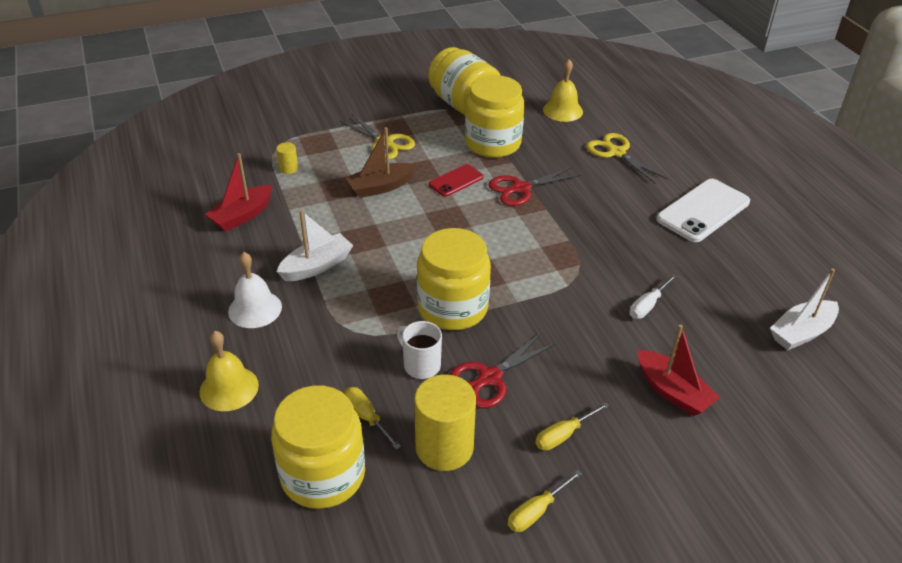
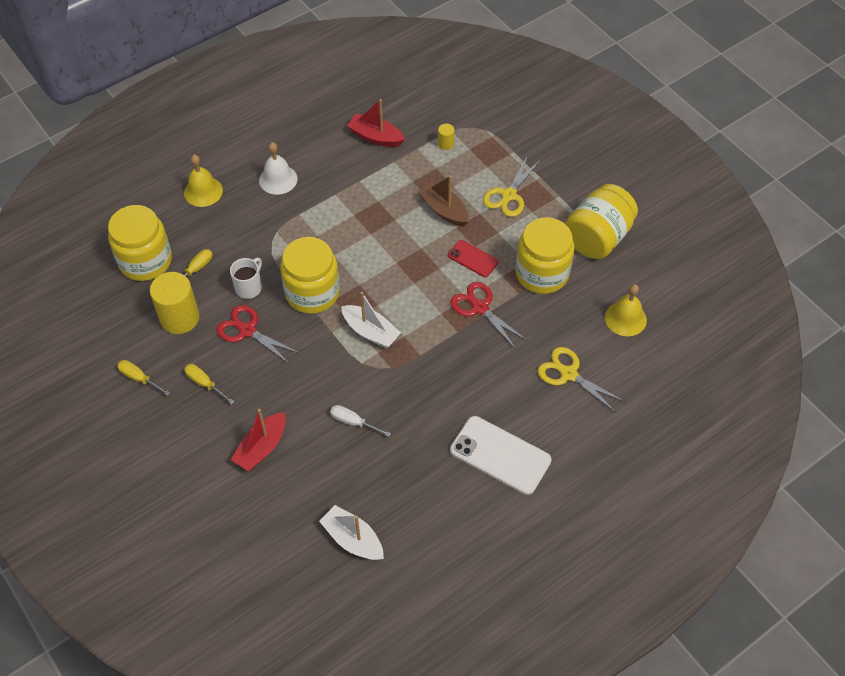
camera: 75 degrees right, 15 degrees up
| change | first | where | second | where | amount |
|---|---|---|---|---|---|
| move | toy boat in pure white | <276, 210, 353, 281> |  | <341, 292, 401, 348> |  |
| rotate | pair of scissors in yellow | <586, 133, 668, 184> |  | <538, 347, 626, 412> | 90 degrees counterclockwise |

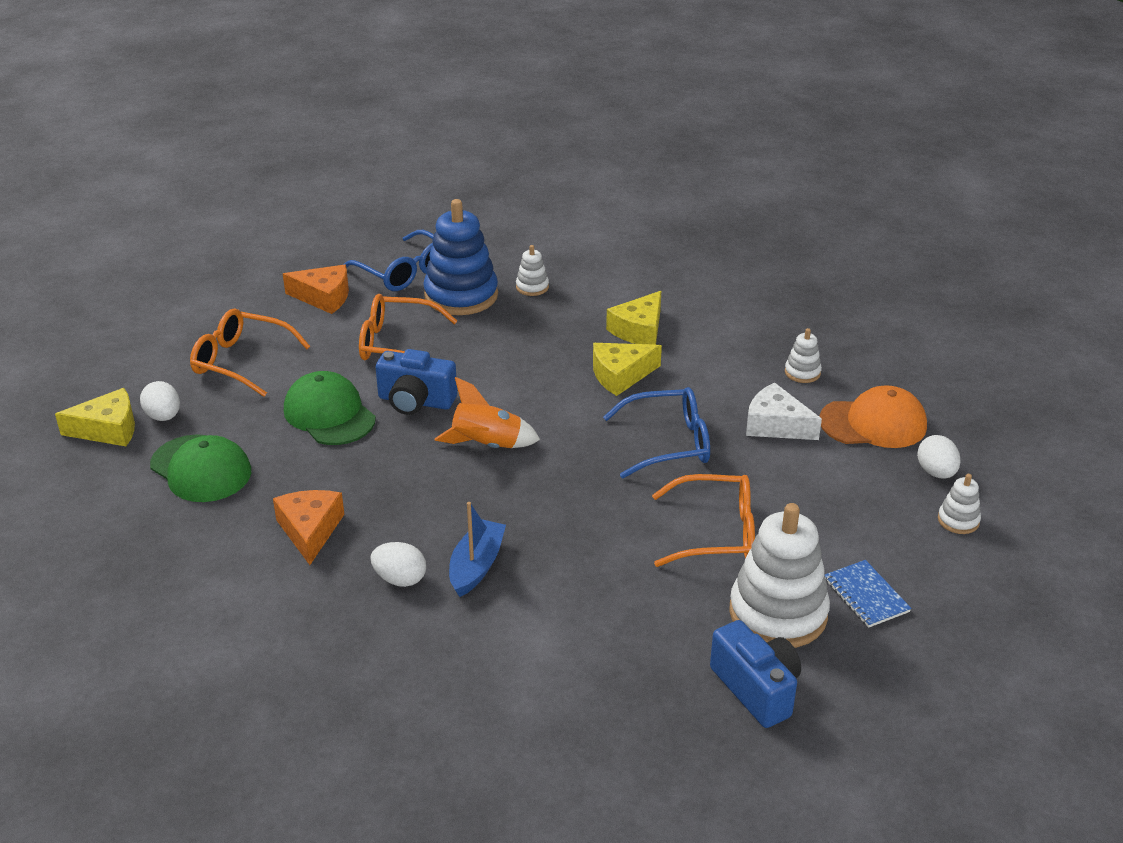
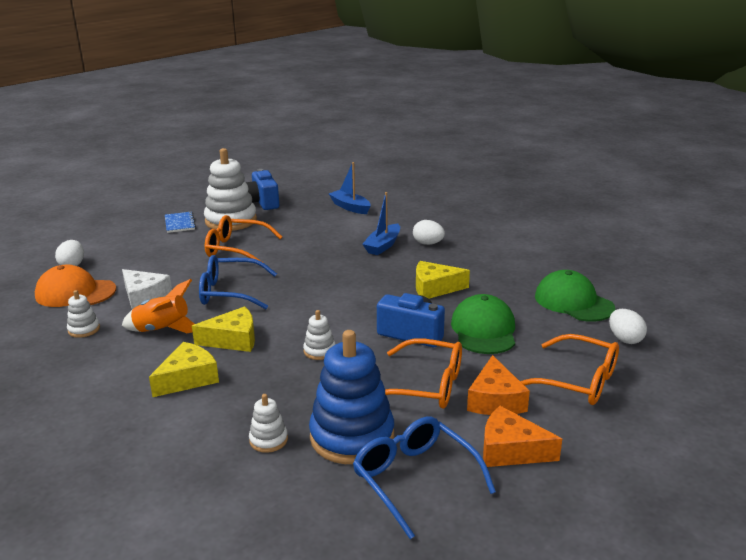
camera: 170 degrees left, 10 degrees down
| change | first | where | second | where | amount |
|---|---|---|---|---|---|
| insert |  |  | toy boat in blue | <329, 162, 370, 214> |  |
| move | cheese wedge in yellow | <55, 388, 135, 446> |  | <416, 261, 470, 299> |  |
| move | cheese wedge in orange | <273, 490, 345, 565> |  | <467, 355, 530, 415> |  |
| move | spaceship in orange | <435, 377, 540, 448> |  | <122, 279, 194, 333> |  |
| move | ring stacker in pure white | <938, 474, 981, 534> |  | <303, 310, 336, 360> |  |
| rotate | peaked cap in leaf-green | <284, 371, 376, 445> |  | <451, 294, 515, 354> | 150 degrees counterclockwise |

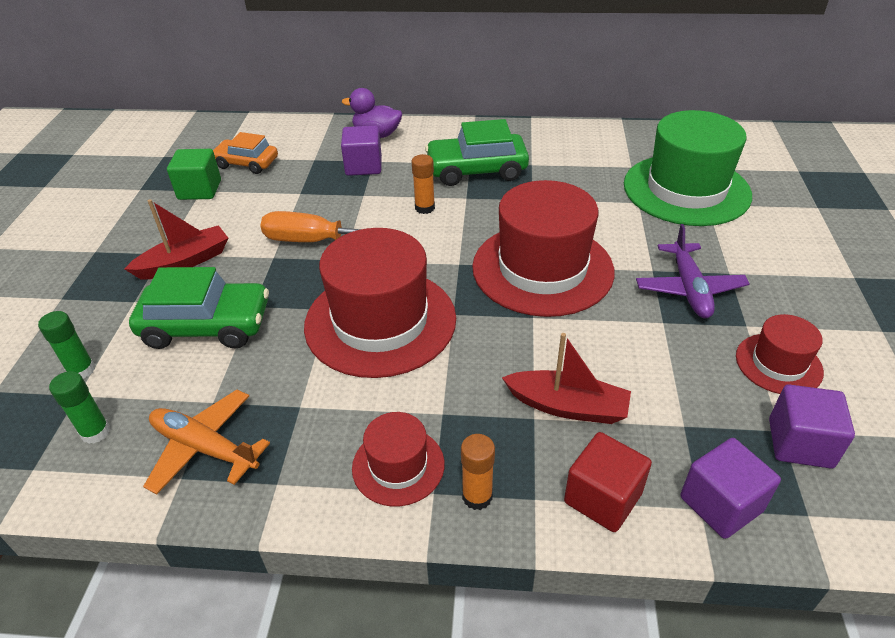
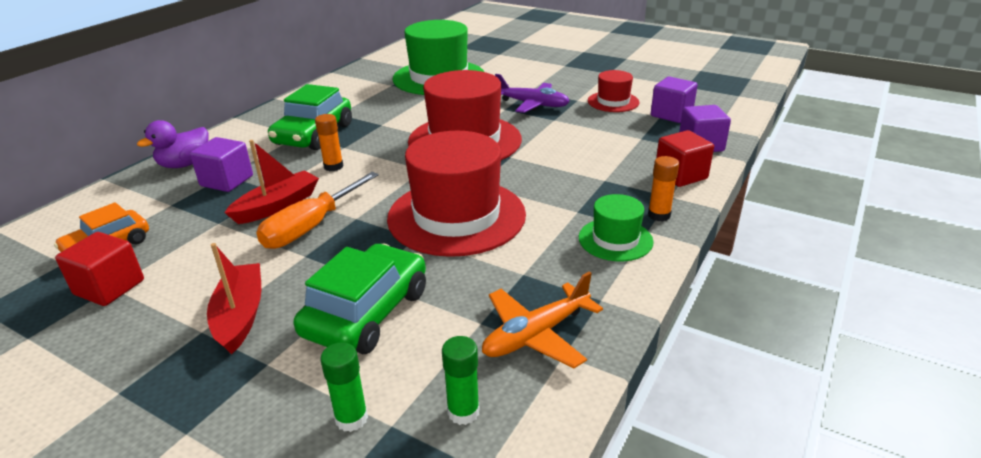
camera: 65 degrees left, 10 degrees down
| change | first | where | second | where | amount |
|---|---|---|---|---|---|
| move | toy boat in crimson | <502, 333, 631, 424> |  | <224, 140, 319, 224> |  |
| recolor | block in leaf-green | <167, 149, 221, 200> | block in crimson | <55, 232, 144, 306> |  |
| recolor | top hat in crimson | <352, 412, 445, 506> | top hat in leaf-green | <579, 194, 654, 261> |  |

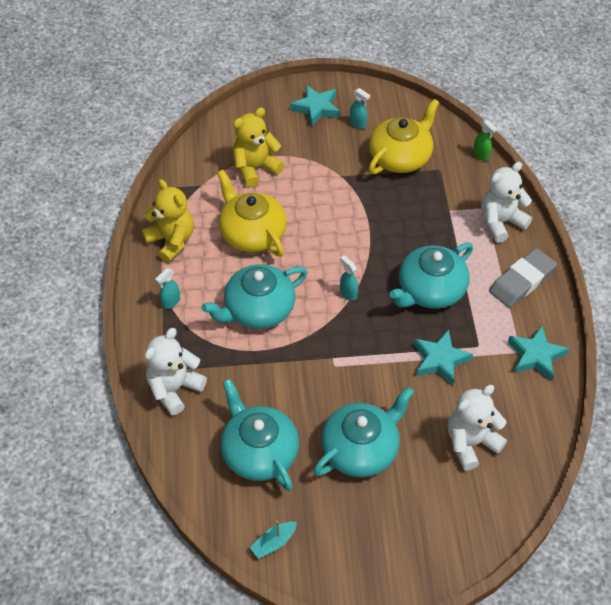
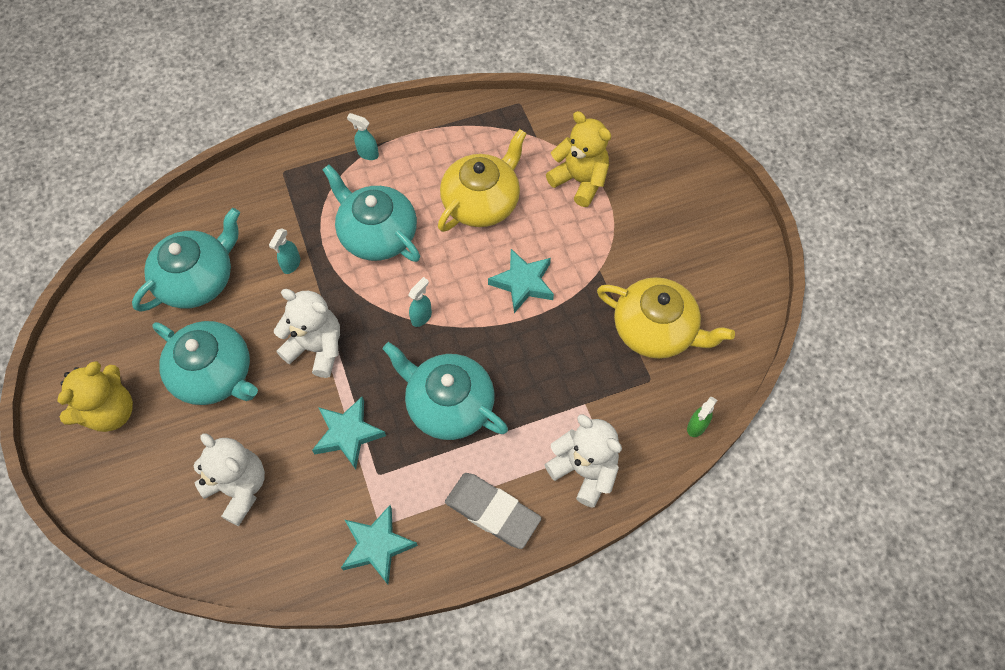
camera: 75 degrees right, 10 degrees up
| change | first | where | second | where | amount |
|---|---|---|---|---|---|
| delete | toy boat in turquoise | <249, 521, 297, 559> |  |  |  |
| move | teddy bear in yellow | <142, 179, 194, 263> |  | <57, 361, 133, 432> |  |
| move | teddy bear in pure white | <145, 328, 207, 416> |  | <274, 289, 340, 378> |  |
| move | star in turquoise | <290, 85, 340, 127> |  | <488, 249, 554, 313> |  |
| move | spray bottle in turquoise | <350, 88, 370, 129> |  | <269, 228, 300, 274> |  |

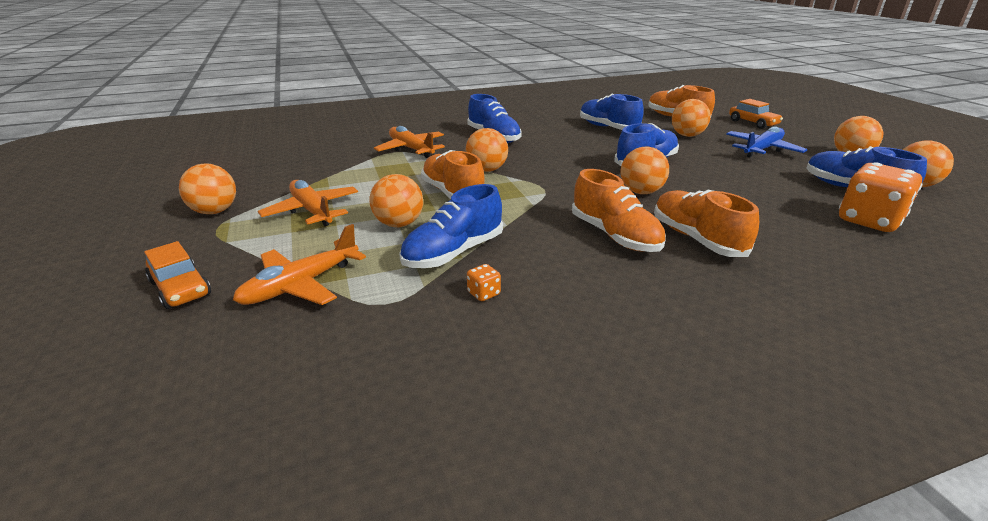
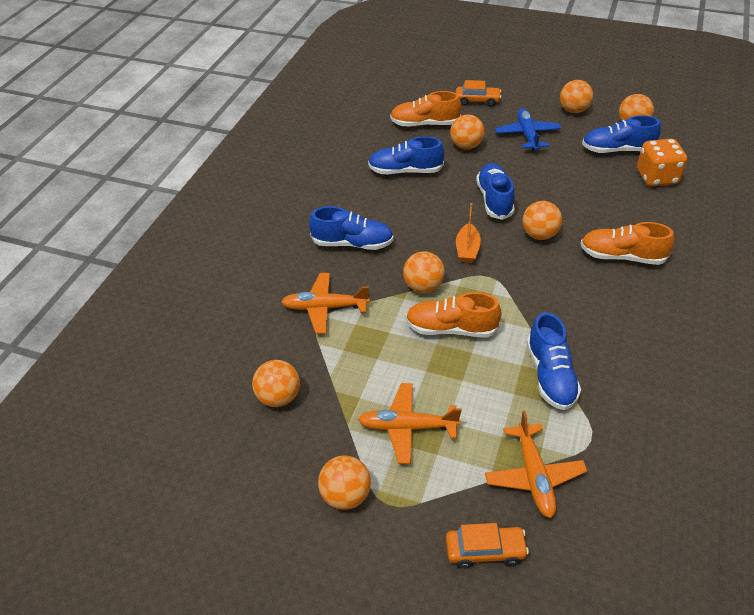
camera: 50 degrees left, 15 degrees up
| change | first | where | second | where | amount |
|---|---|---|---|---|---|
| delete | game die in orange | <467, 264, 501, 301> |  |  |  |
| delete | sneaker in orange | <572, 169, 666, 252> |  |  |  |
| insert |  |  | toy boat in orange | <456, 203, 481, 263> |  |
| move | sphere in orange | <370, 174, 423, 227> |  | <252, 360, 300, 407> |  |

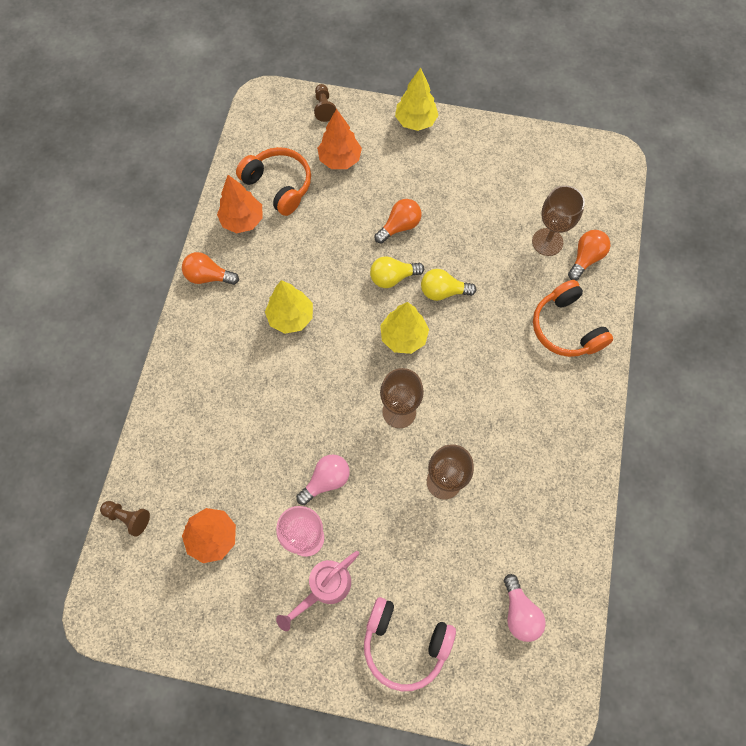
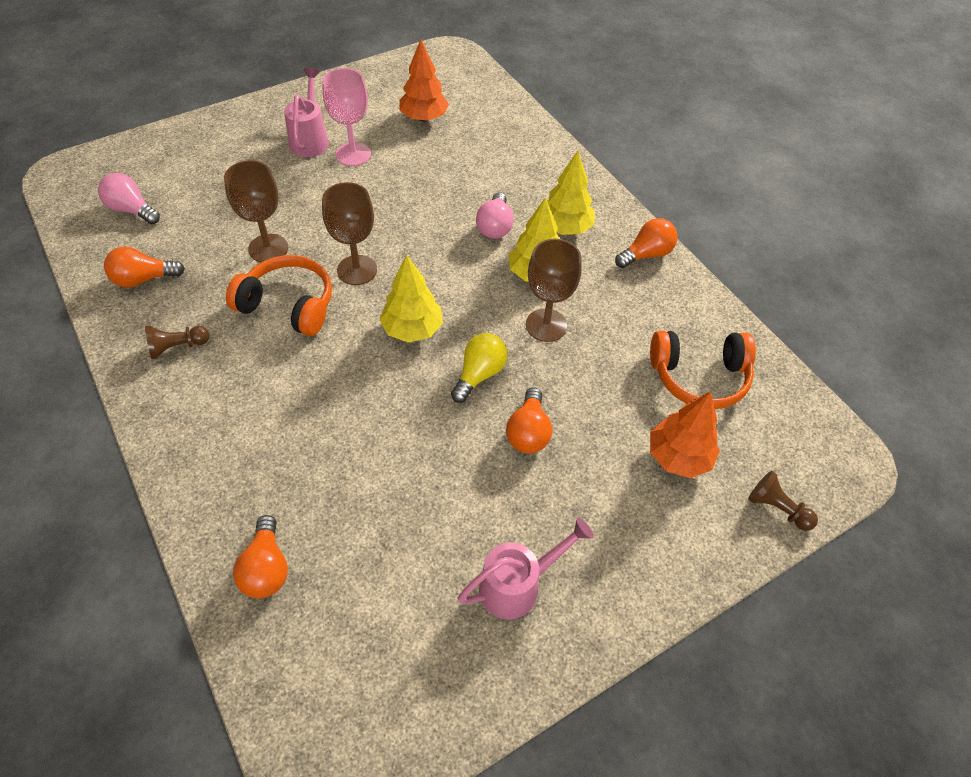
camera: 135 degrees right, 15 degrees down
| change | first | where | second | where | amount |
|---|---|---|---|---|---|
| delete | tree in orange | <217, 175, 263, 233> |  |  |  |
| delete | headset in rose-pink | <364, 597, 456, 691> |  |  |  |
| delete | light bulb in yellow | <421, 269, 476, 301> |  |  |  |
| insert |  |  | light bulb in orange | <104, 247, 185, 288> |  |
| insert |  |  | watering pot in rose-pink | <458, 518, 594, 620> |  |
| move | chess pawn in brown | <100, 501, 150, 537> |  | <145, 325, 209, 359> |  |
| move | light bulb in rose-pink | <296, 454, 350, 505> |  | <476, 192, 514, 239> |  |
| move | tree in yellow | <395, 68, 439, 131> |  | <547, 151, 595, 235> |  |
| move | wine glass in brown | <532, 186, 585, 256> |  | <526, 239, 582, 342> |  |
| move | headset in orange | <533, 280, 613, 357> |  | <226, 255, 332, 336> |  |

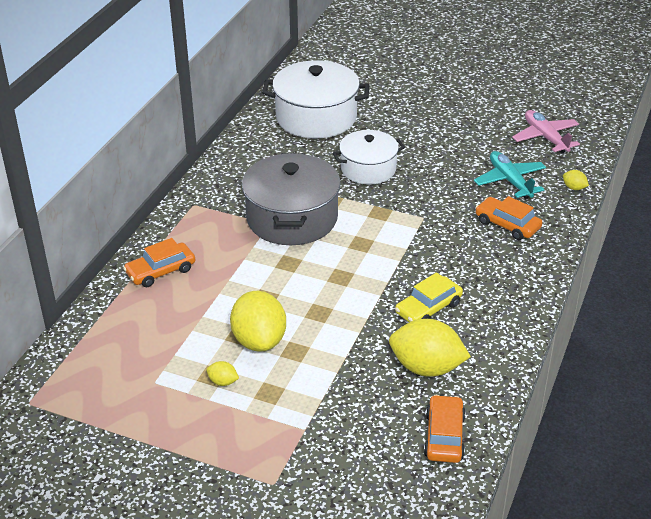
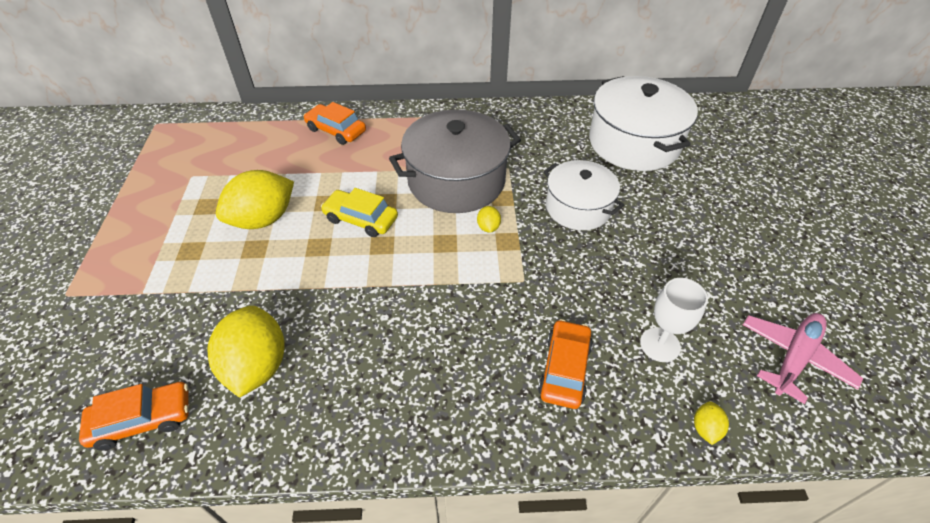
camera: 65 degrees right, 10 degrees up
| change | first | where | second | where | amount |
|---|---|---|---|---|---|
| move | toy lemon in yellow | <206, 361, 239, 386> |  | <477, 206, 501, 233> |  |
| move | car in yellow | <395, 272, 463, 322> |  | <321, 188, 398, 237> |  |
| replace | toy plane in turquoise | <474, 151, 546, 199> | wine glass in pure white | <640, 278, 708, 362> |  |

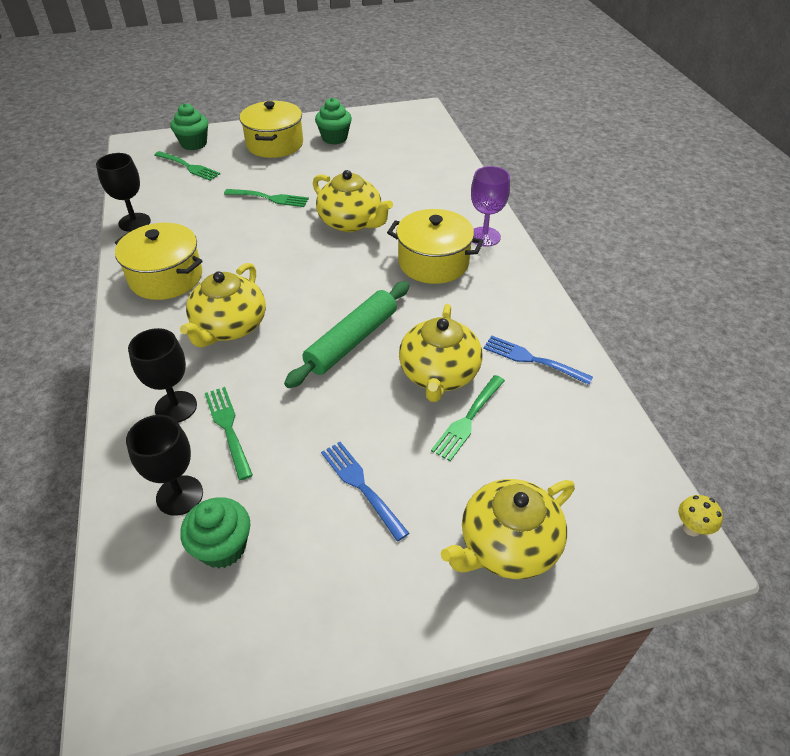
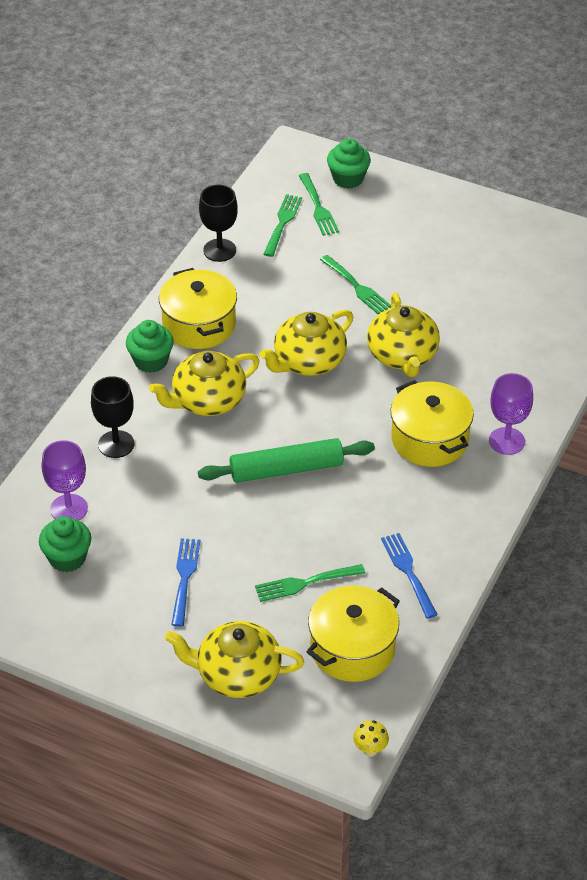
camera: 40 degrees right, 0 degrees up
| change | first | where | second | where | amount |
|---|---|---|---|---|---|
| move | table fork in leaf-green | <205, 387, 253, 480> |  | <264, 194, 302, 257> |  |
| move | cooking pot in yellow | <240, 101, 303, 158> |  | <307, 586, 400, 682> |  |
| move | fairy cake in leaf-green | <315, 98, 352, 144> |  | <126, 320, 174, 373> |  |
| move | tea pot in yellow | <399, 304, 483, 402> |  | <259, 310, 353, 376> |  |
| recolor | wine glass in black | <126, 415, 203, 516> | wine glass in violet | <42, 440, 88, 520> |  |

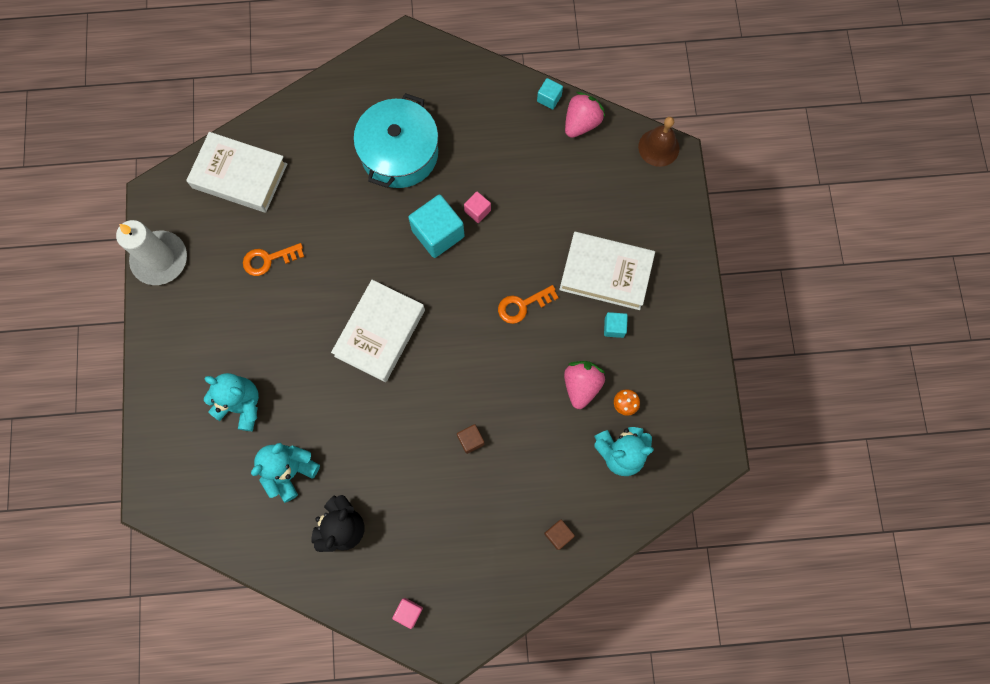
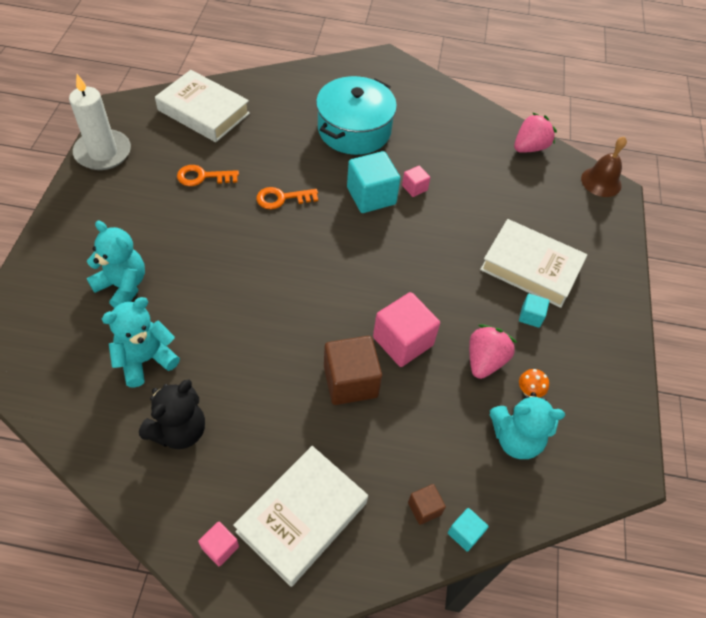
camera: 10 degrees right, 20 degrees down
| change | first | where | second | where | amount |
|---|---|---|---|---|---|
| insert |  |  | block in rose-pink | <373, 292, 440, 367> |  |
| move | book in pure white | <331, 280, 425, 382> |  | <233, 446, 368, 587> |  |
| move | latchkey in orange | <498, 285, 559, 324> |  | <256, 187, 318, 209> |  |
| move | block in turquoise | <537, 78, 563, 110> |  | <448, 508, 488, 551> |  |
| resize | block in brown | <457, 424, 484, 454> |  | <324, 336, 382, 405> | x1.99 |

